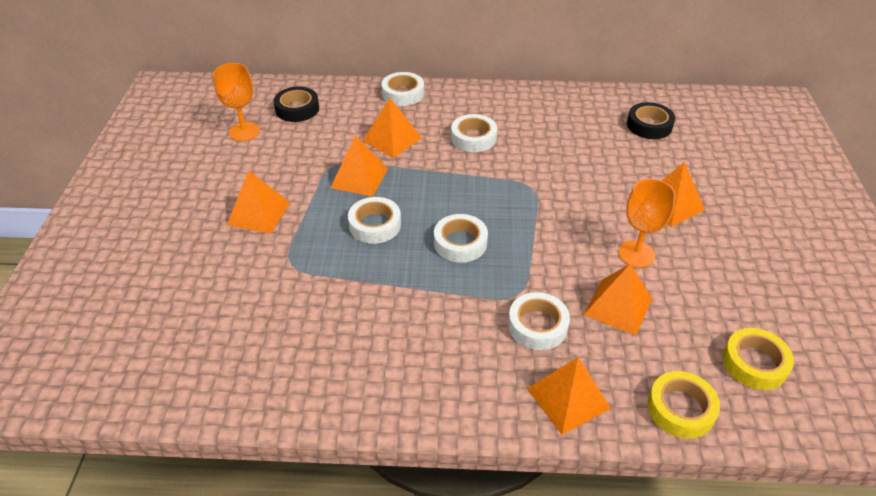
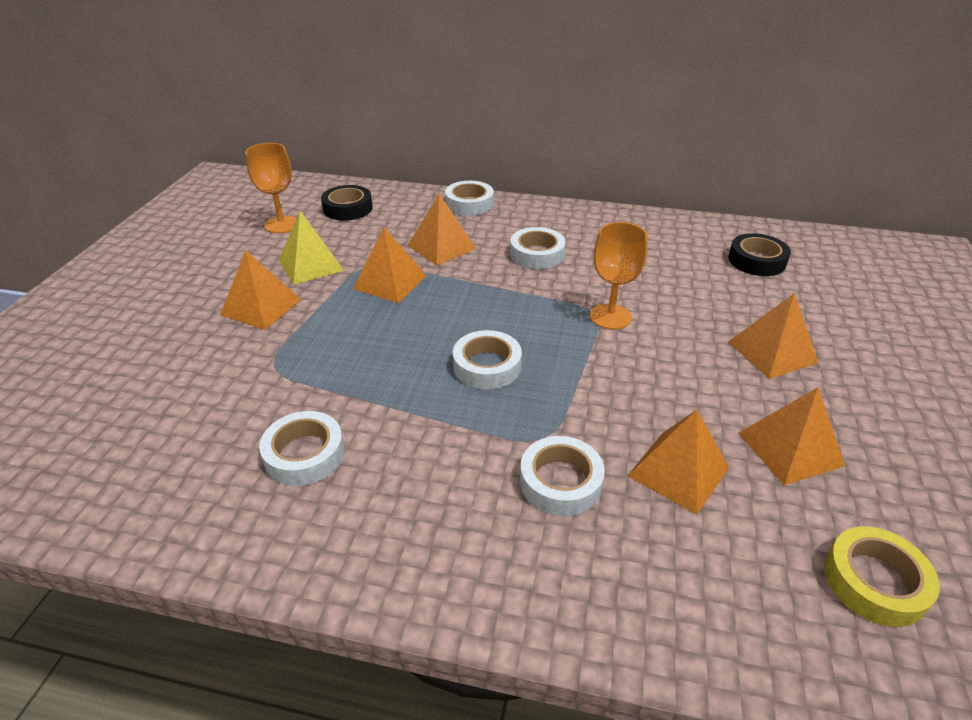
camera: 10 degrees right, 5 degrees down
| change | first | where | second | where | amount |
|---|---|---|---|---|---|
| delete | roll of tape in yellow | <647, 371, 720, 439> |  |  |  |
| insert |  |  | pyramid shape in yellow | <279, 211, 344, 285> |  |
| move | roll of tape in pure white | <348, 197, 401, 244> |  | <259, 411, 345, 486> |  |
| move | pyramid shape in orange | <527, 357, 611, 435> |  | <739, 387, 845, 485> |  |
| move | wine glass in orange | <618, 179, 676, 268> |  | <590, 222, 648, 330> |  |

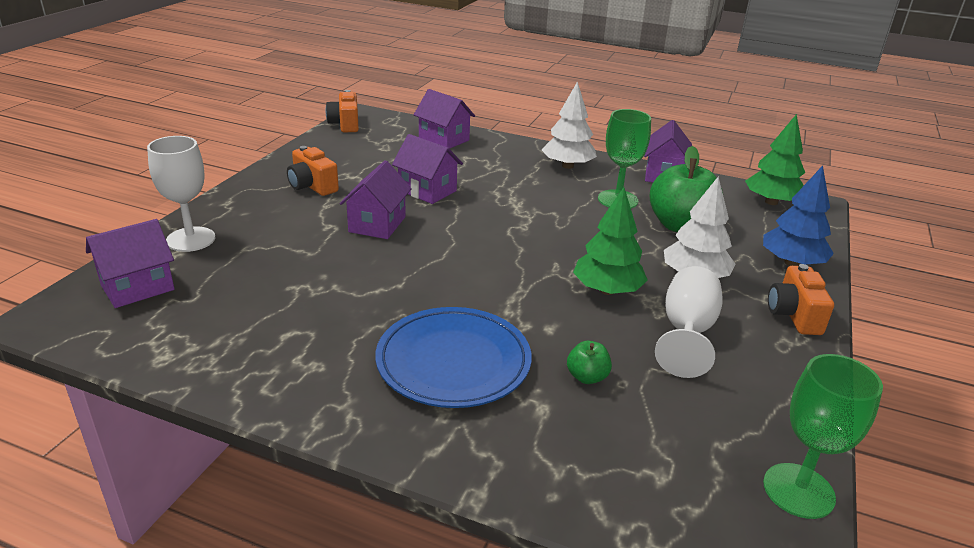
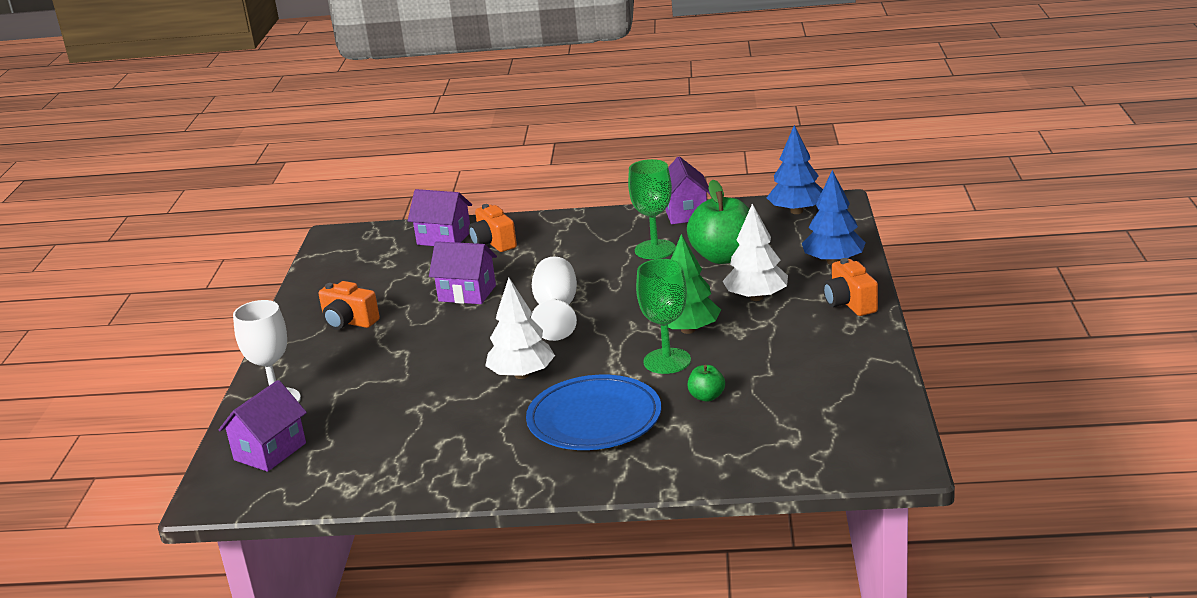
camera: 15 degrees left, 5 degrees down
| change | first | where | second | where | amount |
|---|---|---|---|---|---|
| delete | house in violet | <340, 160, 412, 239> |  |  |  |
| move | compact camera in orange | <326, 90, 359, 132> |  | <469, 204, 517, 252> |  |
| move | tree in pure white | <542, 81, 597, 169> |  | <485, 278, 555, 379> |  |
| move | wine glass in pure white | <655, 266, 723, 378> |  | <531, 256, 577, 341> |  |
| move | wine glass in leaf-green | <763, 354, 883, 519> |  | <636, 259, 691, 374> |  |
| recolor | tree in leaf-green | <745, 114, 805, 205> | tree in blue | <767, 125, 823, 214> |  |

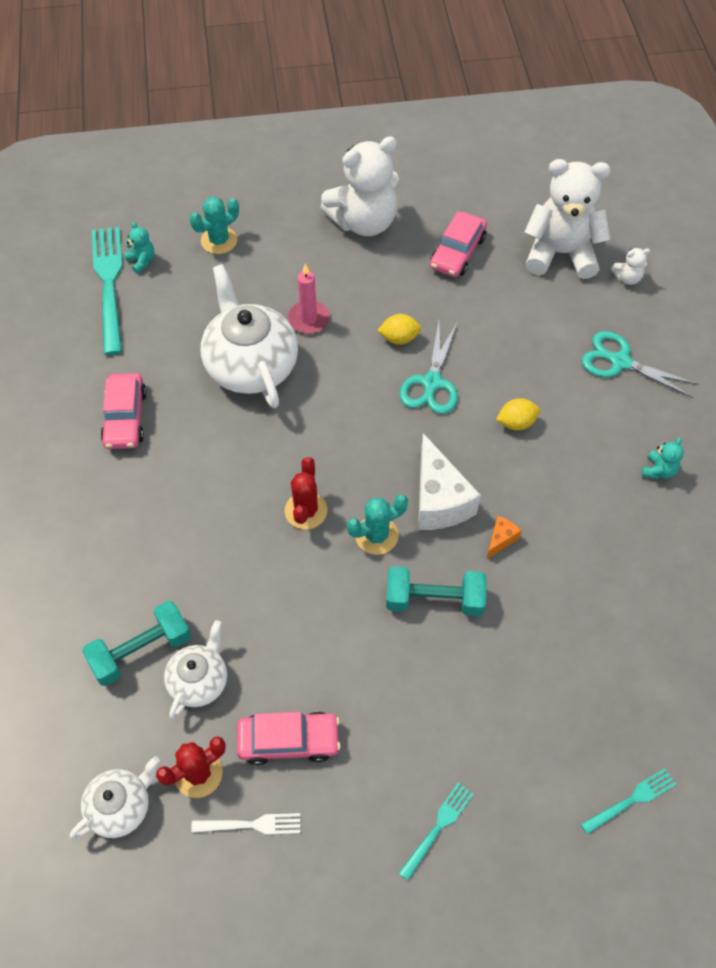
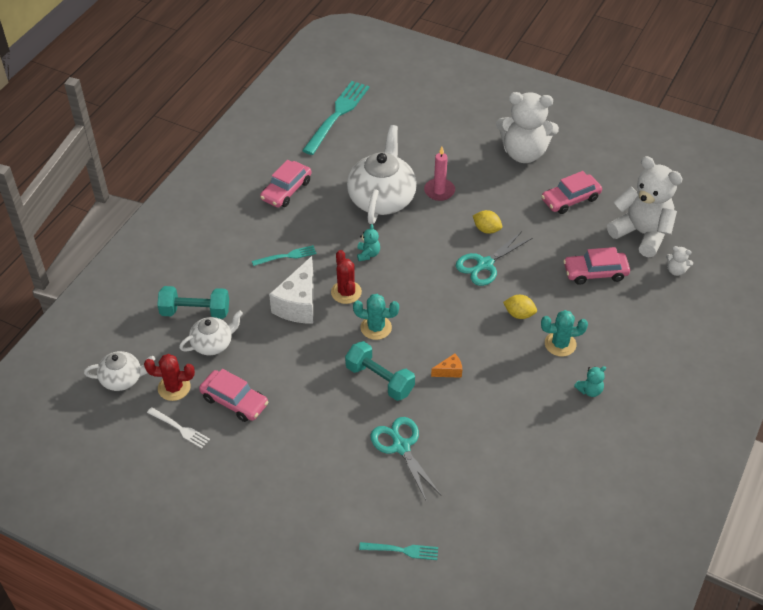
camera: 35 degrees right, 10 degrees down
| change | first | where | second | where | amount |
|---|---|---|---|---|---|
| insert |  |  | car in rose-pink | <563, 247, 630, 285> |  |
| move | teddy bear in turquoise | <124, 222, 155, 274> |  | <357, 224, 380, 261> |  |
| move | saguaro cactus in turquoise | <190, 196, 239, 254> |  | <541, 310, 588, 357> |  |
| move | table fork in turquoise | <399, 782, 473, 880> |  | <252, 245, 317, 266> |  |
| move | cheese wedge in pure white | <418, 433, 481, 530> |  | <269, 256, 313, 324> |  |
| move | pair of scissors in turquoise | <582, 331, 699, 398> |  | <370, 417, 441, 500> |  |
| rotate | saguaro cactus in crimson | <285, 457, 327, 529> |  | <331, 250, 362, 304> | 60 degrees counterclockwise |

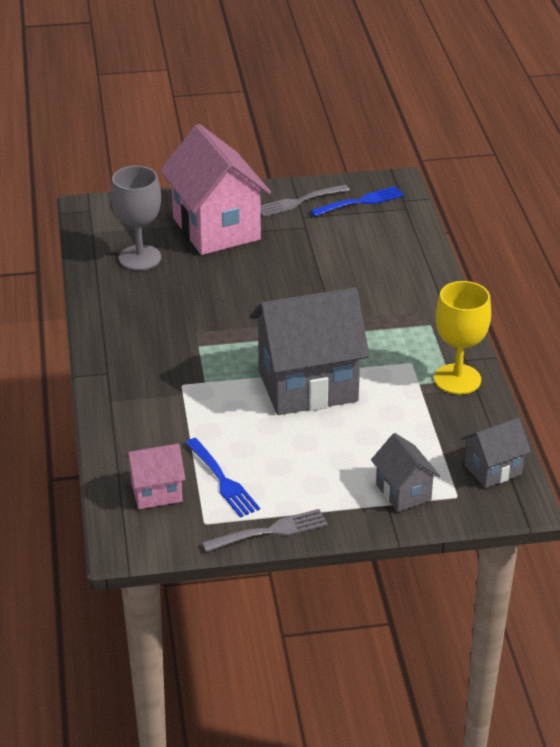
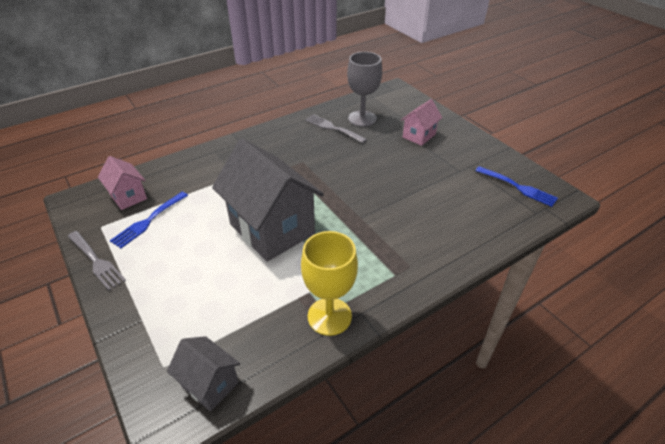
camera: 65 degrees right, 5 degrees up
| change | first | where | second | where | amount |
|---|---|---|---|---|---|
| delete | house in grey | <371, 433, 440, 512> |  |  |  |
| move | table fork in grey | <260, 185, 349, 217> |  | <305, 114, 367, 143> |  |
| resize | house in rose-pink | <160, 124, 271, 255> |  | <401, 99, 442, 146> | x0.49 |

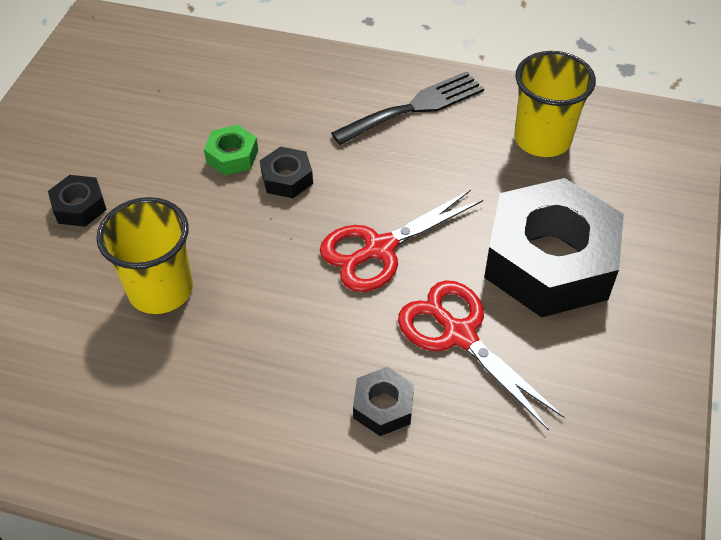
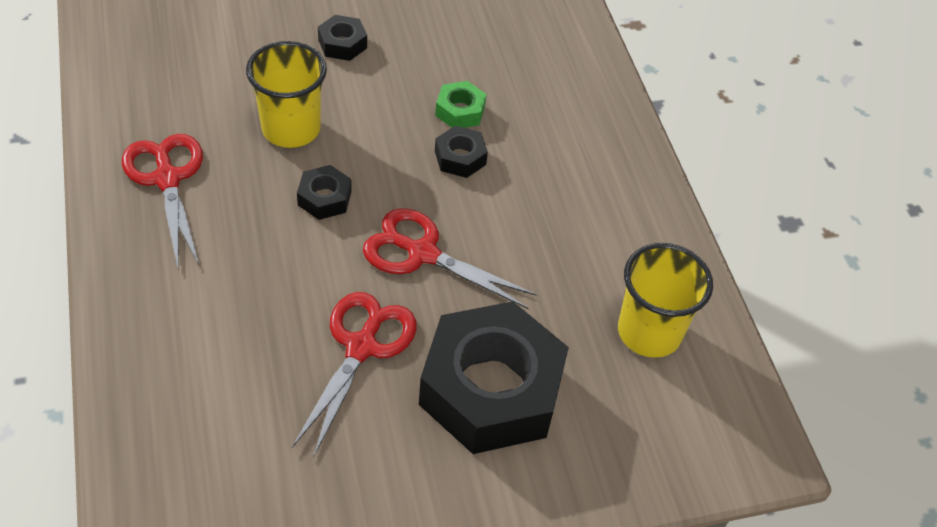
camera: 55 degrees right, 0 degrees up
| change | first | where | second | where | amount |
|---|---|---|---|---|---|
| delete | table fork in black | <331, 71, 484, 145> |  |  |  |
| insert |  |  | pair of scissors in crimson | <122, 134, 203, 267> |  |
| move | hex nut in black | <353, 367, 414, 436> |  | <297, 165, 352, 220> |  |

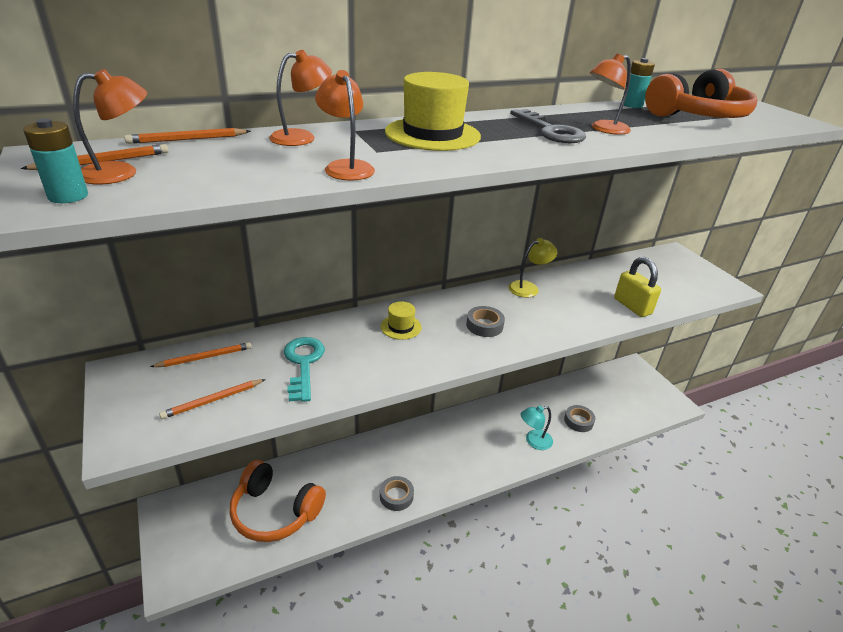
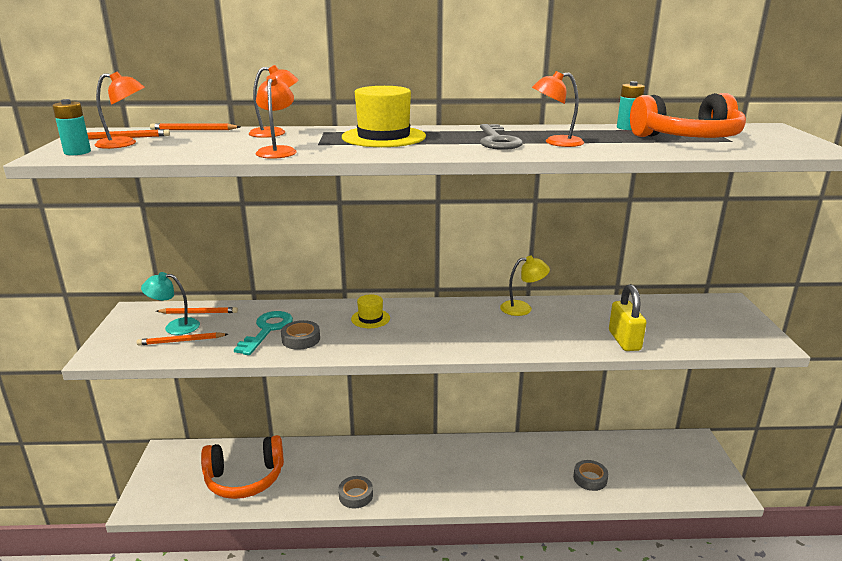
camera: 25 degrees right, 10 degrees down
| change | first | where | second | where | amount |
|---|---|---|---|---|---|
| move | roll of tape in grey | <466, 306, 505, 337> |  | <281, 320, 320, 350> |  |
| move | reading lamp in turquoise | <521, 406, 553, 450> |  | <141, 272, 200, 335> |  |
| rotate | headset in orange | <230, 460, 326, 542> |  | <201, 435, 284, 499> | 60 degrees counterclockwise |

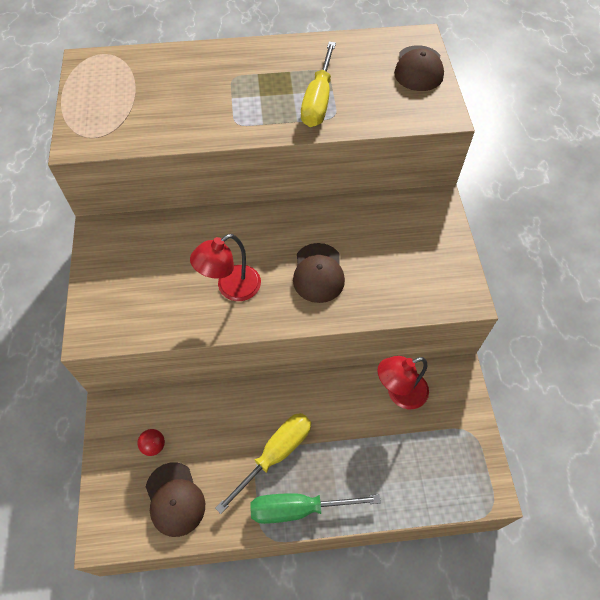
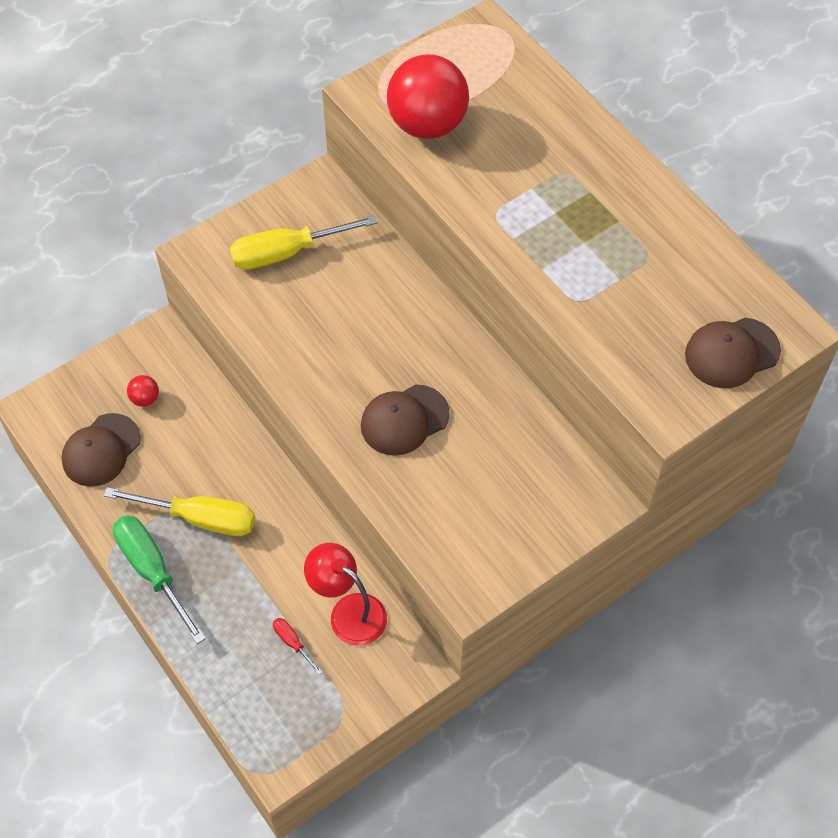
camera: 60 degrees right, 0 degrees up
| change | first | where | second | where | amount |
|---|---|---|---|---|---|
| delete | reading lamp in crimson | <190, 234, 261, 301> |  |  |  |
| insert |  |  | screwdriver in crimson | <273, 618, 323, 675> |  |
| insert |  |  | sphere in crimson | <387, 54, 469, 139> |  |
| move | screwdriver in yellow | <301, 42, 336, 127> |  | <230, 215, 378, 270> |  |

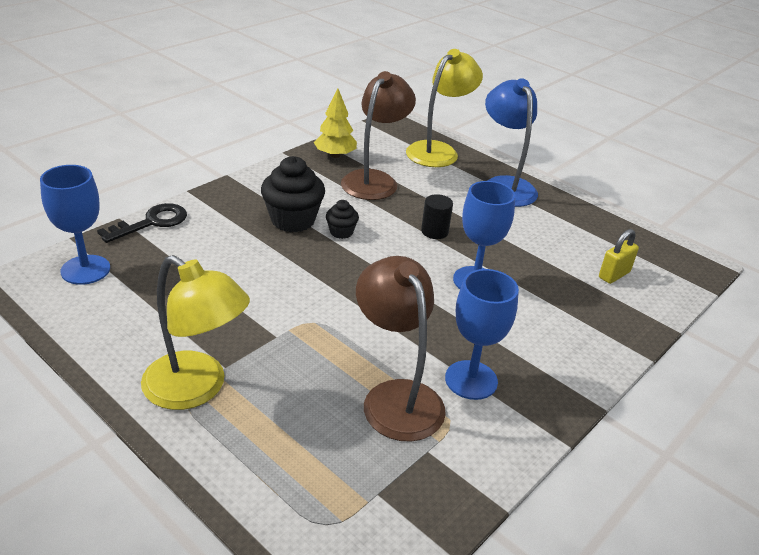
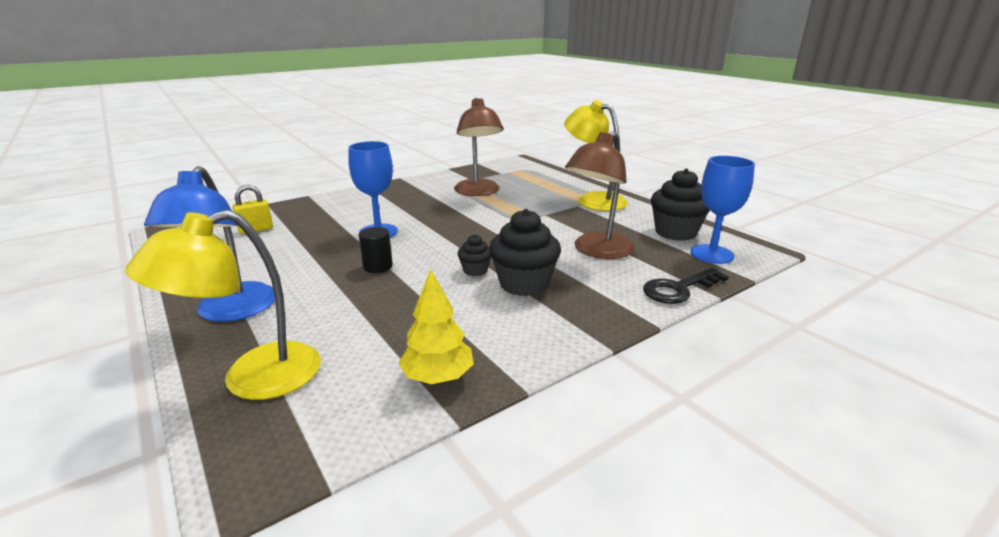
camera: 165 degrees left, 10 degrees down
| change | first | where | second | where | amount |
|---|---|---|---|---|---|
| delete | wine glass in blue | <445, 269, 519, 400> |  |  |  |
| insert |  |  | fairy cake in black | <651, 169, 710, 241> |  |
| move | reading lamp in brown | <341, 71, 416, 200> |  | <565, 131, 635, 259> |  |

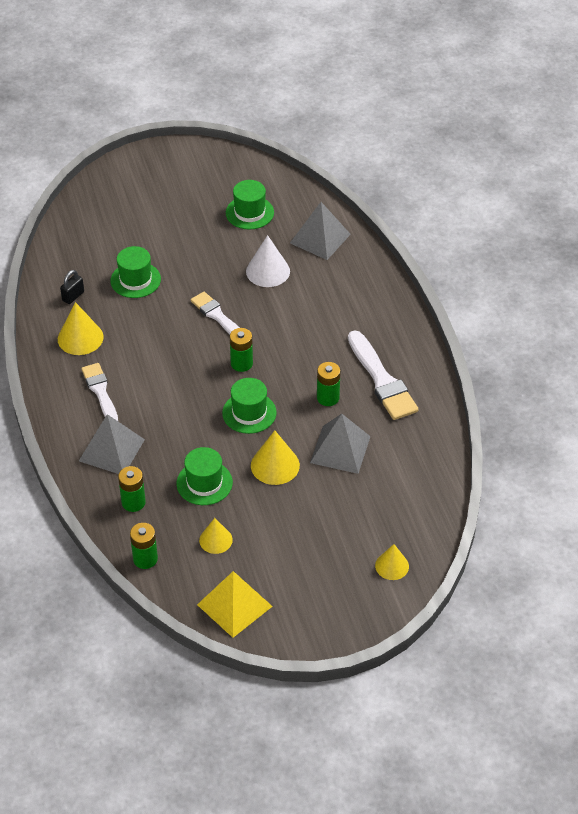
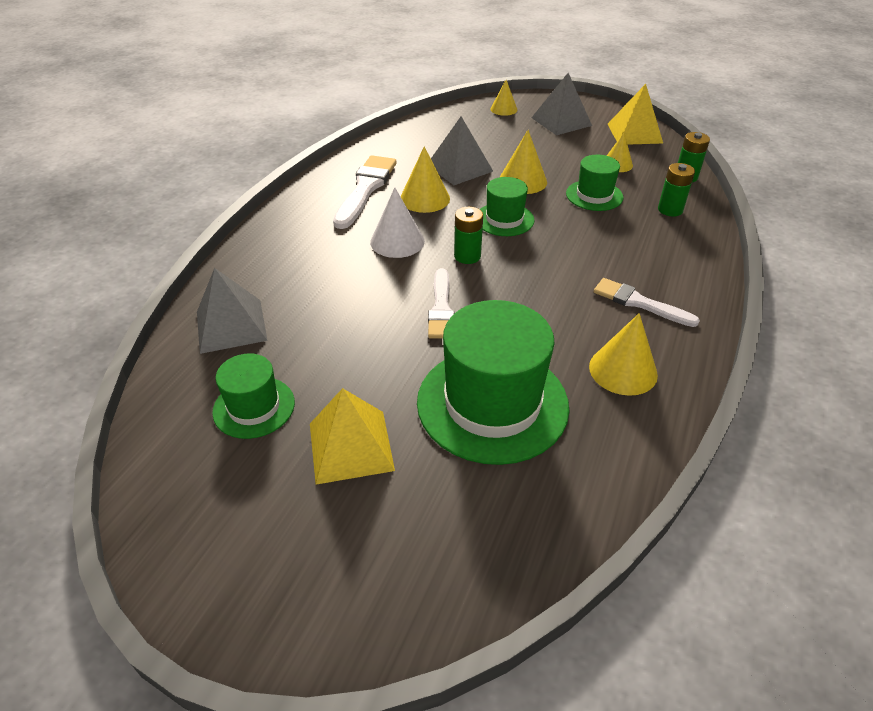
camera: 140 degrees left, 5 degrees down
| change | first | where | second | where | amount |
|---|---|---|---|---|---|
| delete | lock in black | <60, 270, 84, 304> |  |  |  |
| insert |  |  | pyramid shape in yellow | <310, 388, 395, 485> |  |
| move | pyramid shape in grey | <79, 414, 145, 474> |  | <531, 73, 592, 135> |  |
| move | cone in pure white | <246, 235, 290, 287> |  | <370, 187, 425, 258> |  |
| replace | power cell in leaf-green | <317, 362, 340, 406> | cone in yellow | <401, 146, 450, 213> |  |
| rotate | paintbrush in pure white | <81, 363, 118, 421> |  | <594, 278, 700, 327> | 105 degrees clockwise |
| resize | top hat in leaf-green | <110, 246, 161, 298> |  | <417, 300, 569, 465> | x1.89 |

